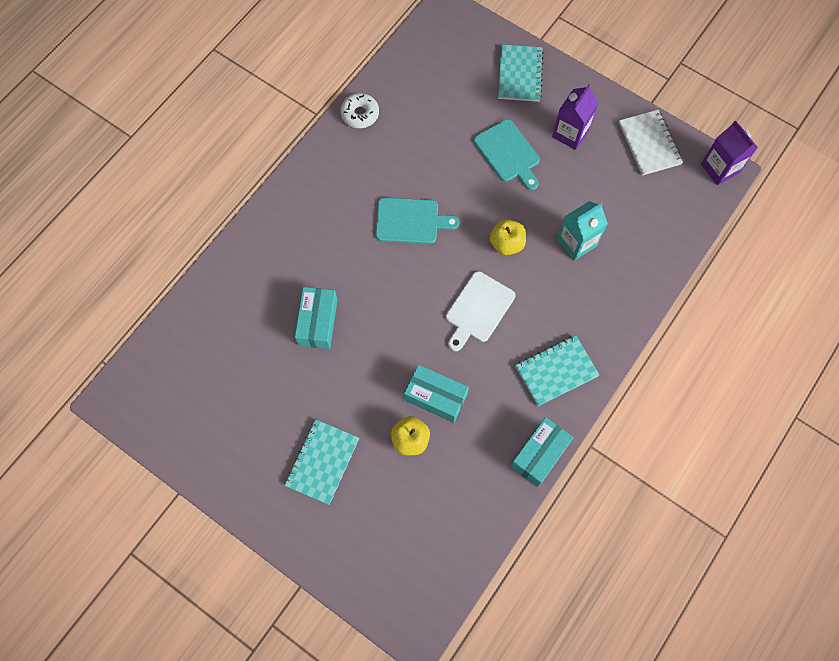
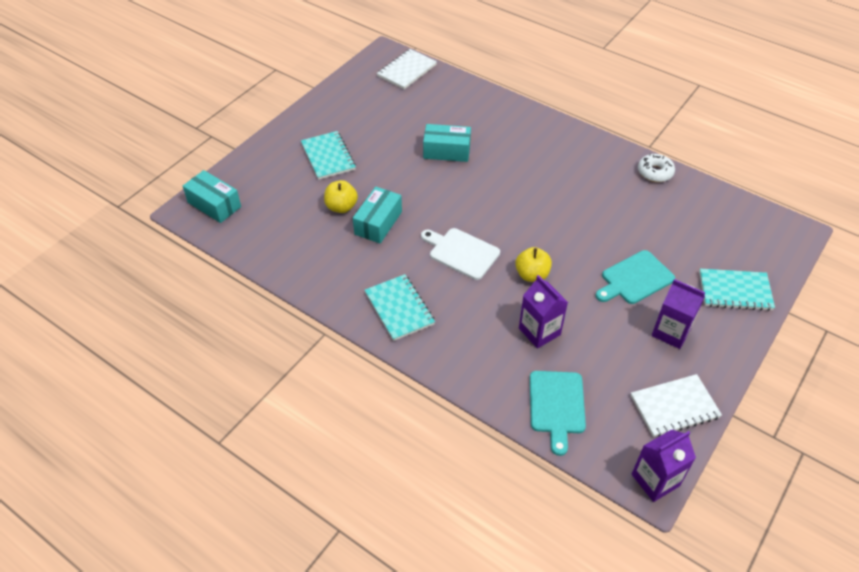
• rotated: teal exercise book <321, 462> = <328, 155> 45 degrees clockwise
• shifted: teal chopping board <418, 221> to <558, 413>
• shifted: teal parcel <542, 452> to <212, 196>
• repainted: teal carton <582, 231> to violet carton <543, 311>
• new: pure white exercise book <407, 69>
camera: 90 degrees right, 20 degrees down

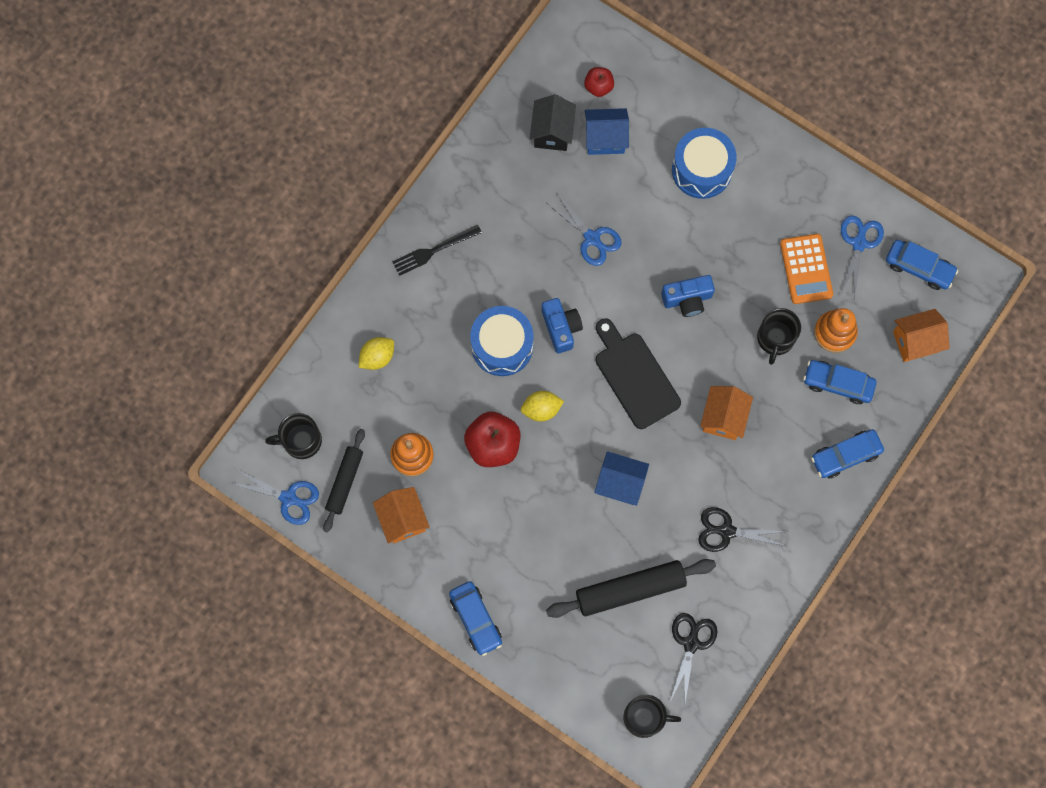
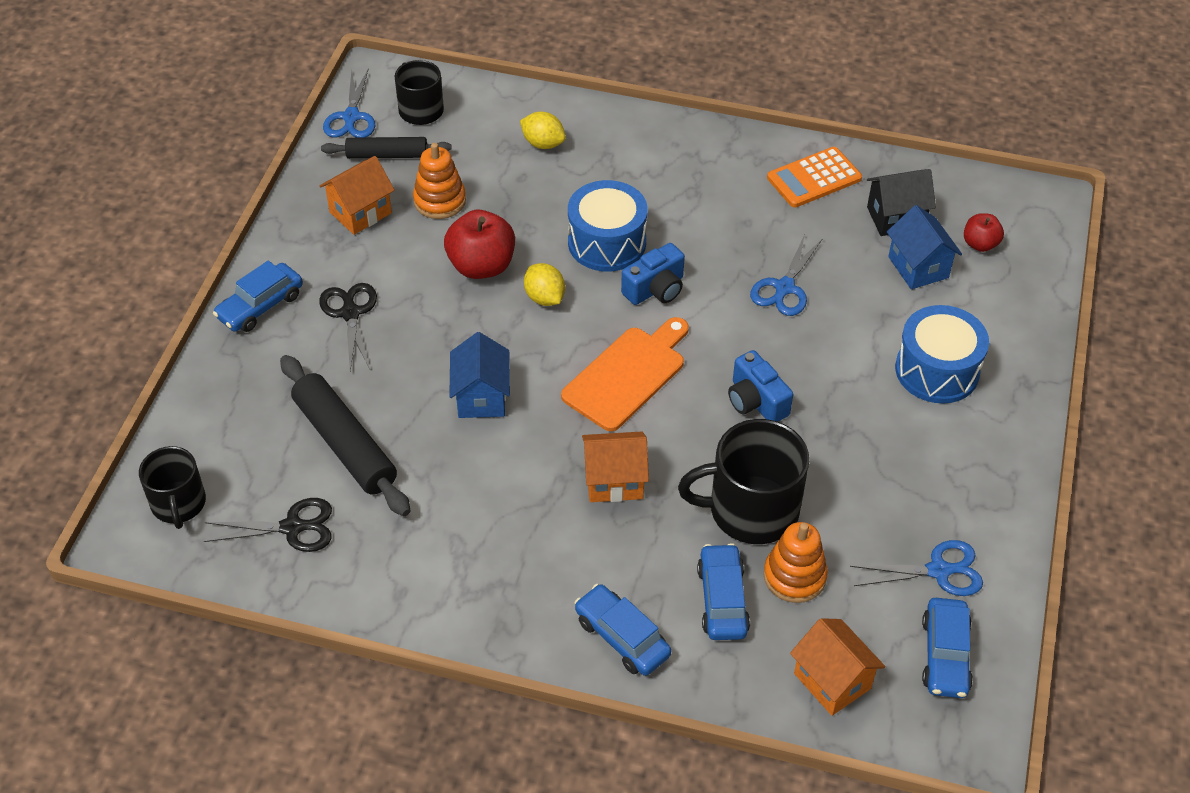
• gone: ebony dinner fork <437, 250>
• repainted: ebony chopping board <638, 373> to bright orange chopping board <625, 374>
• shifted: ebony shears <743, 529> to <348, 327>
• scaled: ebony coffee mug <779, 336> = <743, 481> x1.61
• shifted: bright orange pocket calculator <806, 269> to <814, 177>
camera: 70 degrees right, 25 degrees down

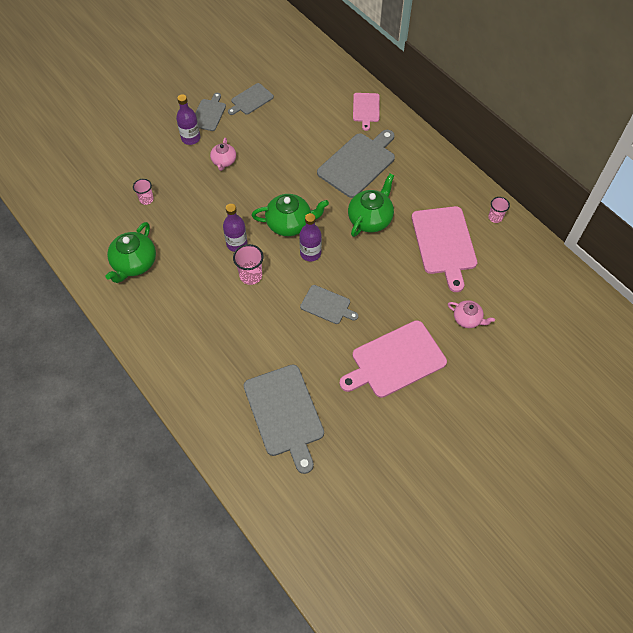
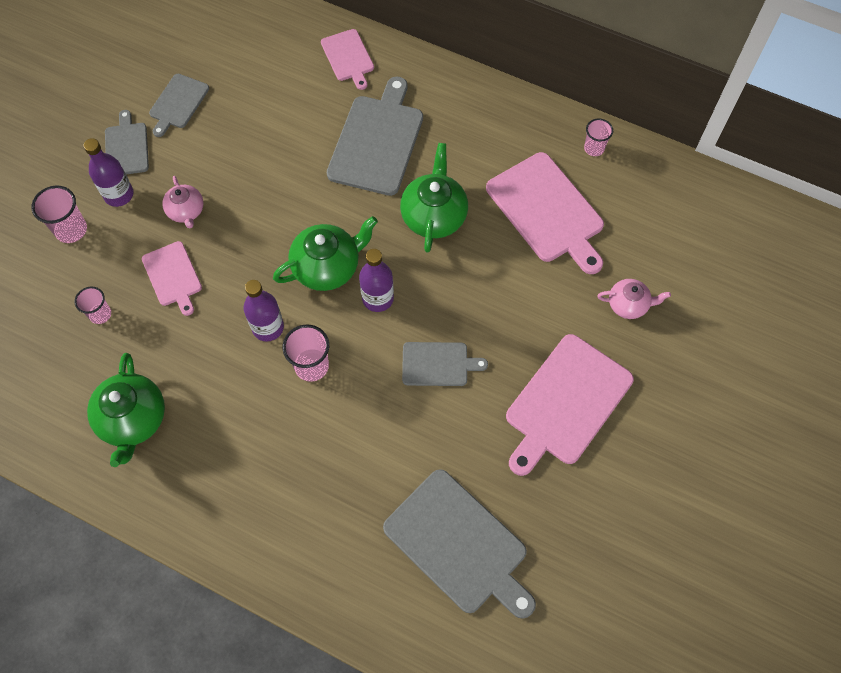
• new: rose-pink cup <59, 214>
• new: rose-pink chopping board <172, 278>
camera: 25 degrees left, 5 degrees up

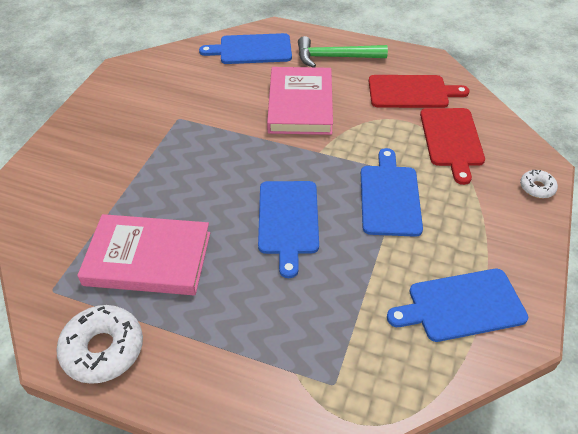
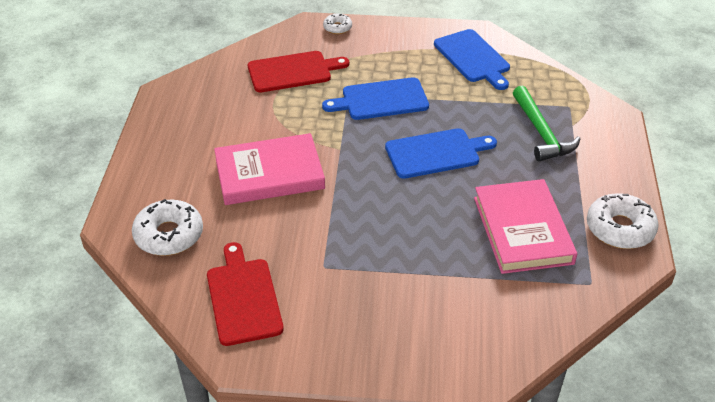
• swapped: blue chopping board <245, 48> to pure white glazed donut <167, 227>
• shifted: emerald claw hammer <343, 51> to <547, 124>
• shifted: crimson chopping board <419, 91> to <245, 294>
camera: 105 degrees left, 5 degrees down

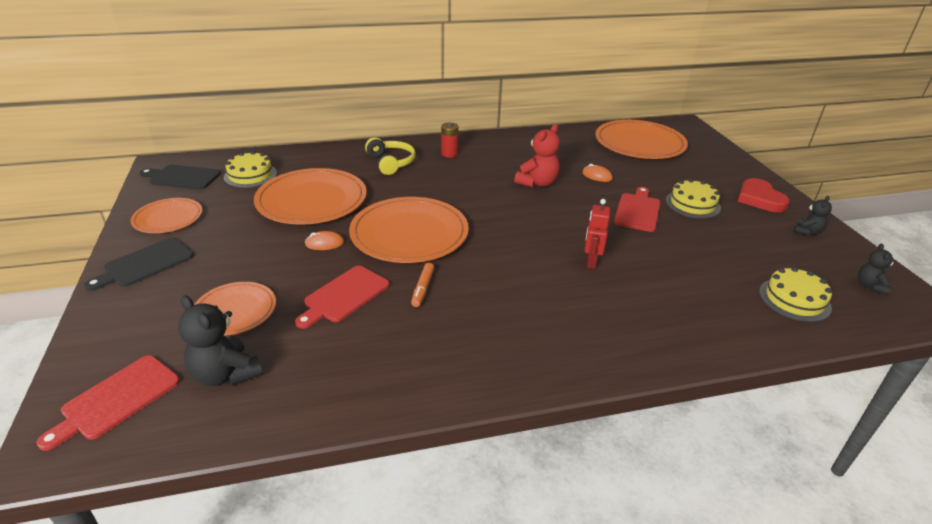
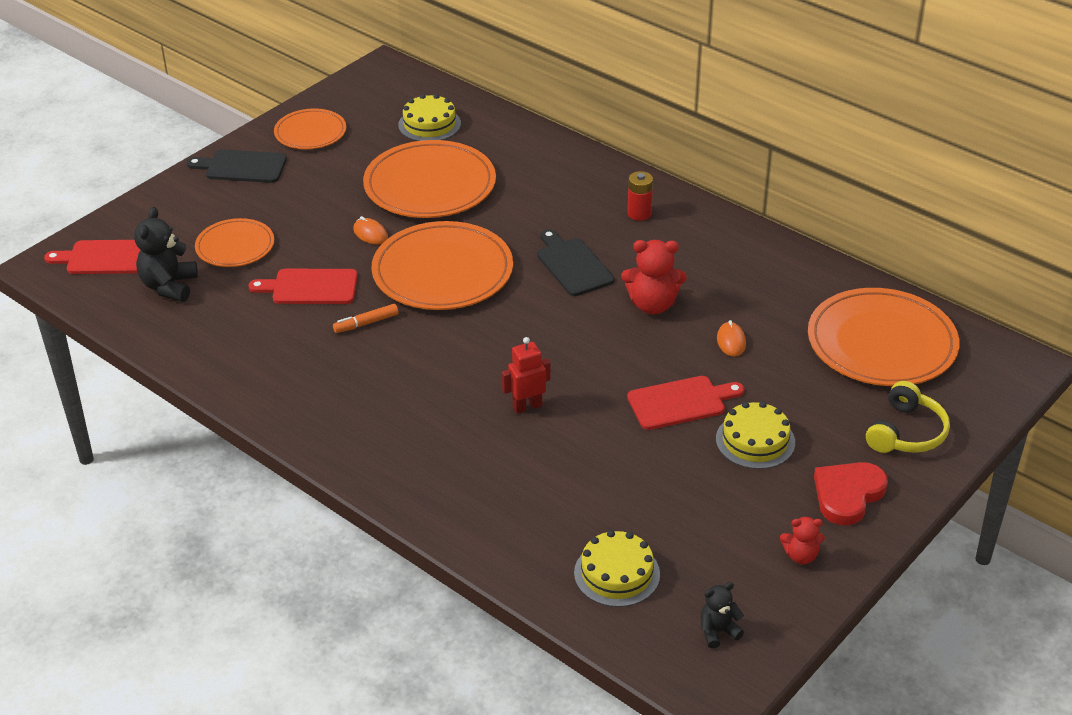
• shifted: ebony chopping board <180, 177> to <575, 262>
• shifted: yellow headphones <390, 156> to <908, 417>
• repainted: ebony teddy bear <813, 215> to crimson teddy bear <802, 540>
camera: 55 degrees right, 5 degrees up

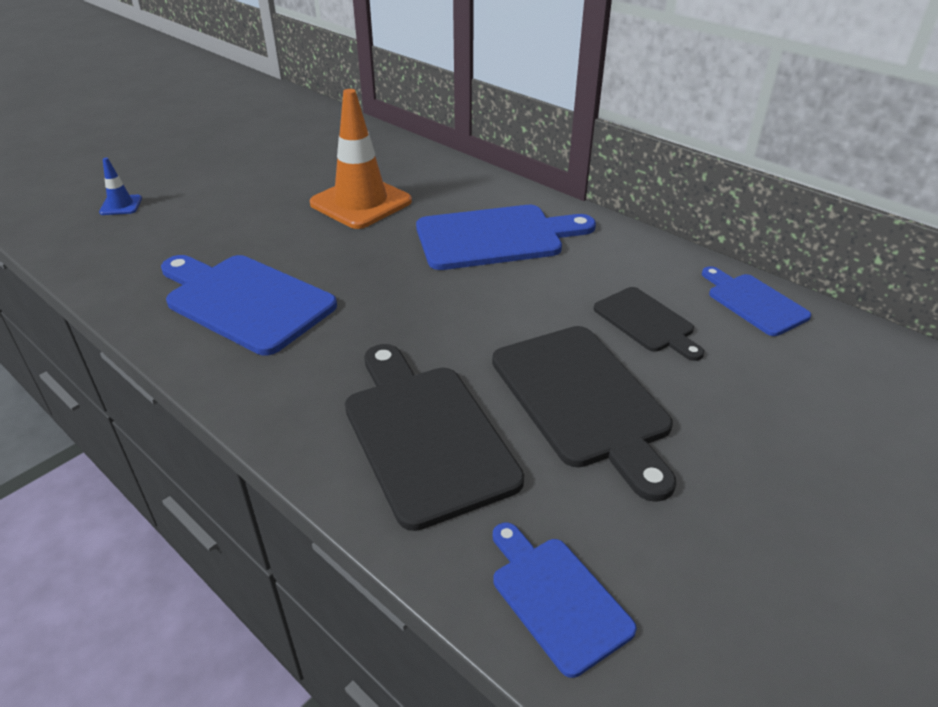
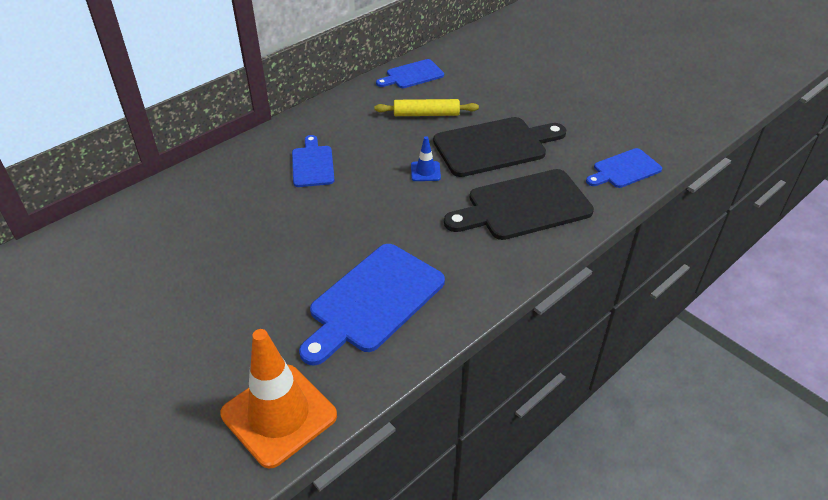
• shifted: blue safety cone <120, 186> to <426, 158>
• shifted: bright orange safety cone <360, 159> to <278, 399>
• scaled: blue chopping board <506, 237> = <313, 161> x0.57
• swapped: ebony chopping board <649, 324> to yellow pastry roller <426, 107>
camera: 85 degrees left, 5 degrees up

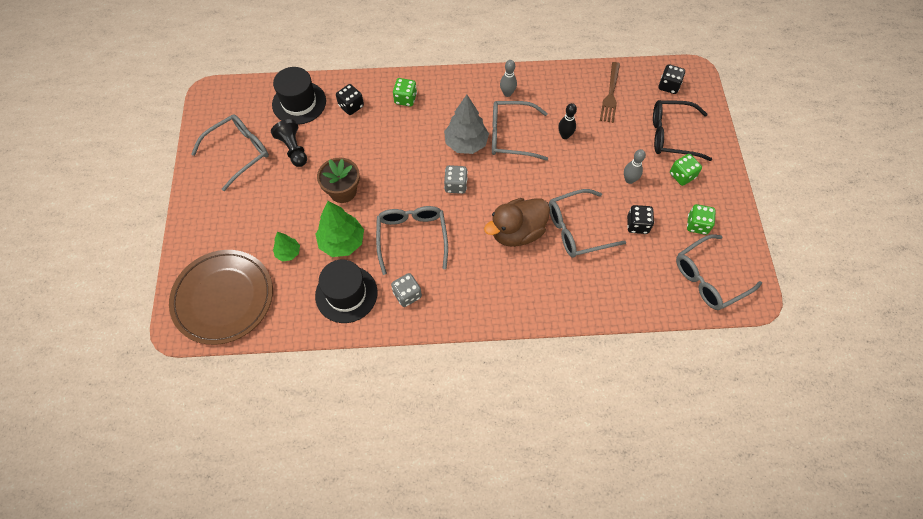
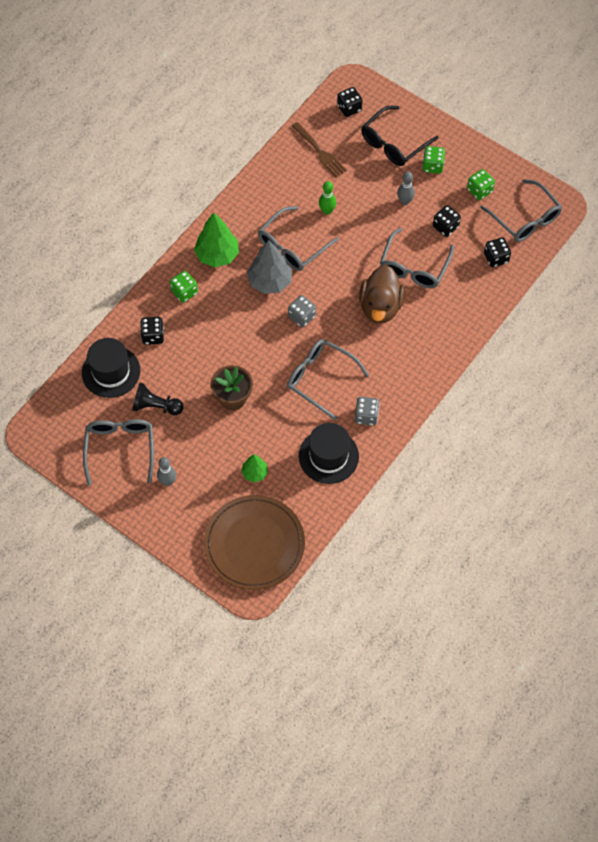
• shifted: emerald fir tree <339, 229> to <216, 239>
• shifted: gray tenpin <508, 78> to <166, 471>
• repainted: ebony tenpin <567, 121> to emerald tenpin <327, 198>
• rotated: gray eyeglasses <719, 272> = <521, 210> 45 degrees counterclockwise
• new: ebony dice <497, 252>
camera: 50 degrees left, 0 degrees up

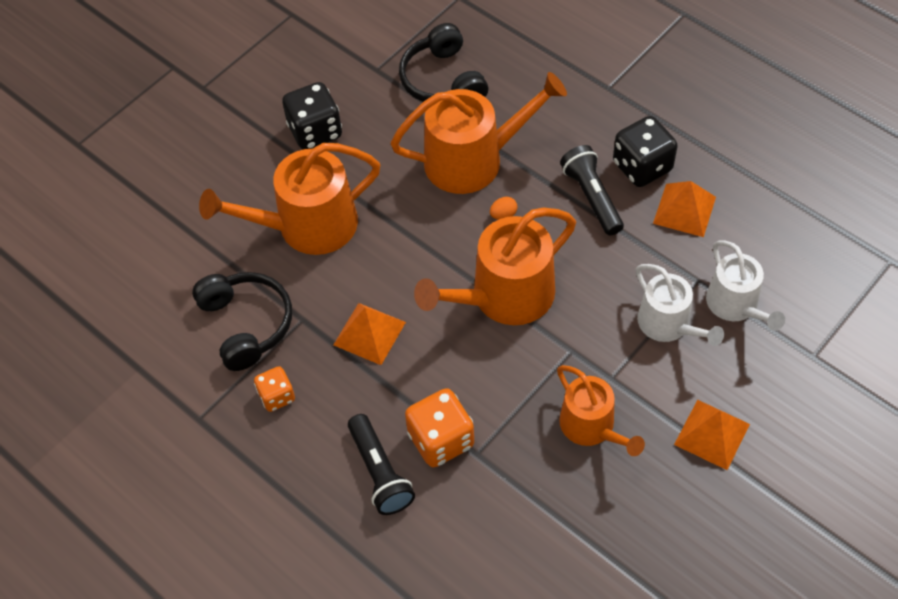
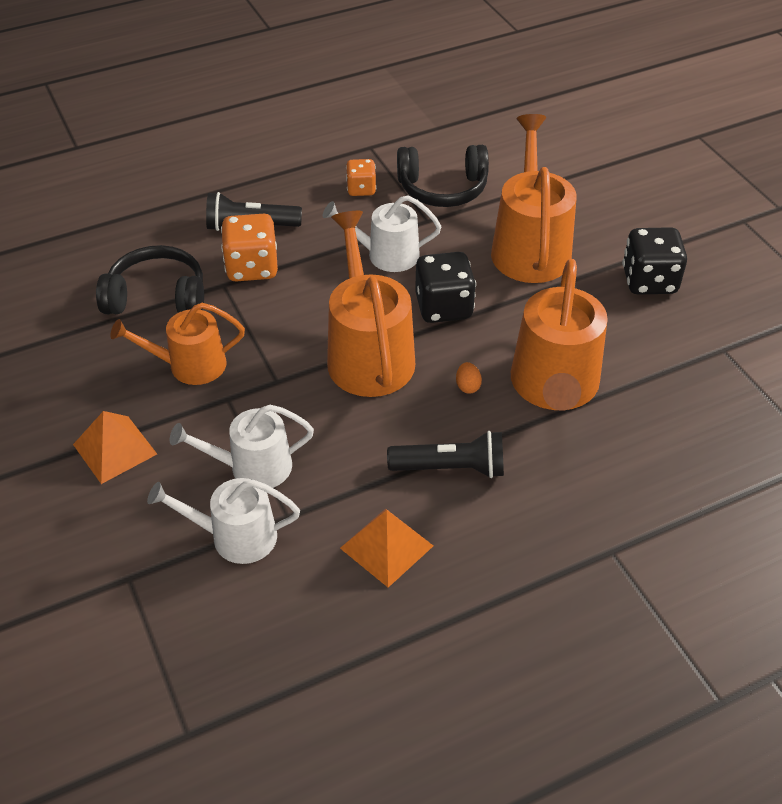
• swapped: bright orange solid pyramid <370, 334> to pure white sprinkling can <382, 233>
• shifted: ebony headphones <443, 62> to <150, 279>
• shifted: ebony dice <645, 151> to <445, 287>
camera: 110 degrees right, 10 degrees down

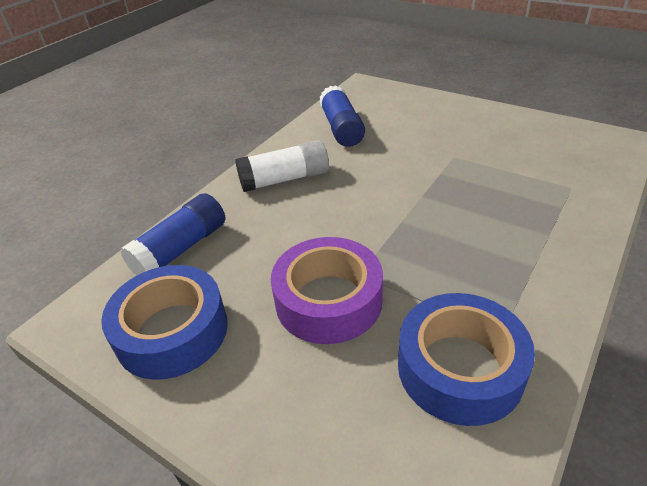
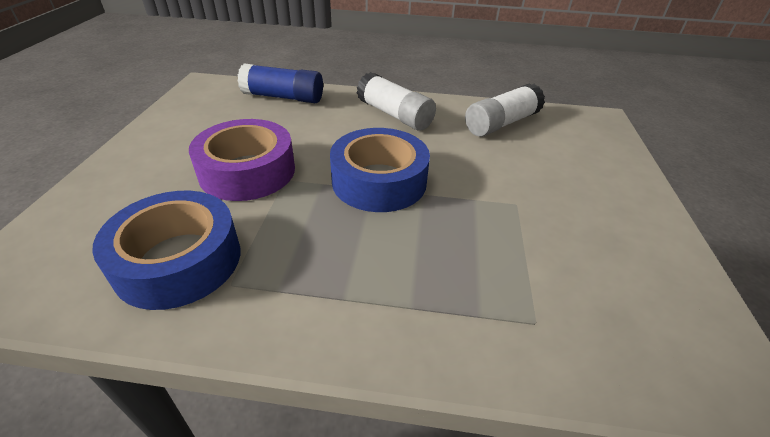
• shifted: blue tape <164, 322> to <380, 170>
• repainted: blue glue stick <342, 116> to pure white glue stick <505, 110>
camera: 60 degrees right, 0 degrees up

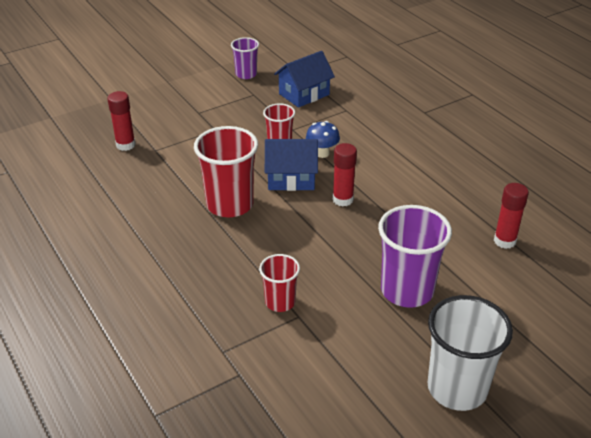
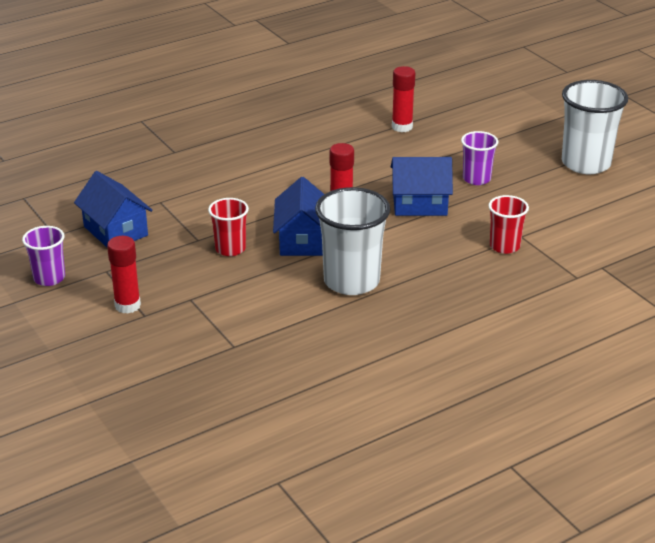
• shifted: crimson glue stick <122, 121> to <124, 274>
• repainted: crimson cup <226, 171> to pure white cup <352, 241>
• gone: blue toadstool <323, 139>
• scaled: violet cup <415, 256> = <479, 158> x0.57
• new: blue cottage <422, 186>
camera: 90 degrees left, 5 degrees down

